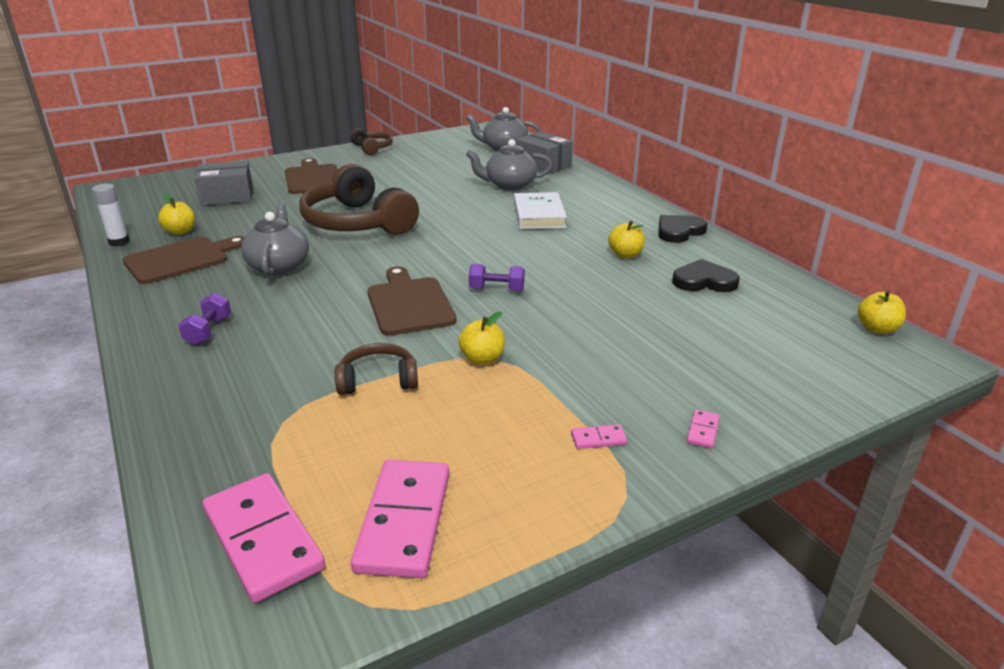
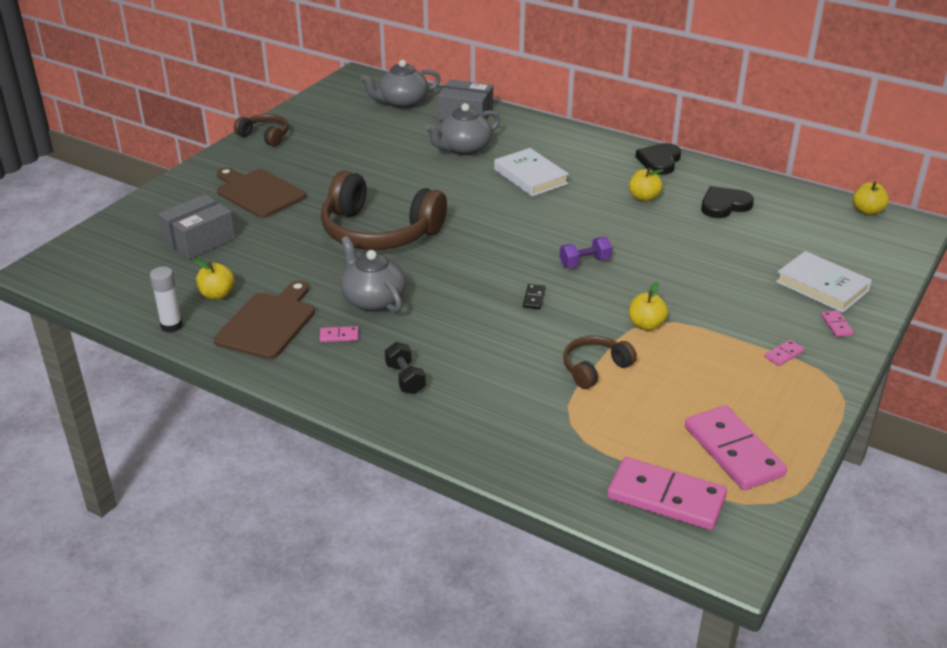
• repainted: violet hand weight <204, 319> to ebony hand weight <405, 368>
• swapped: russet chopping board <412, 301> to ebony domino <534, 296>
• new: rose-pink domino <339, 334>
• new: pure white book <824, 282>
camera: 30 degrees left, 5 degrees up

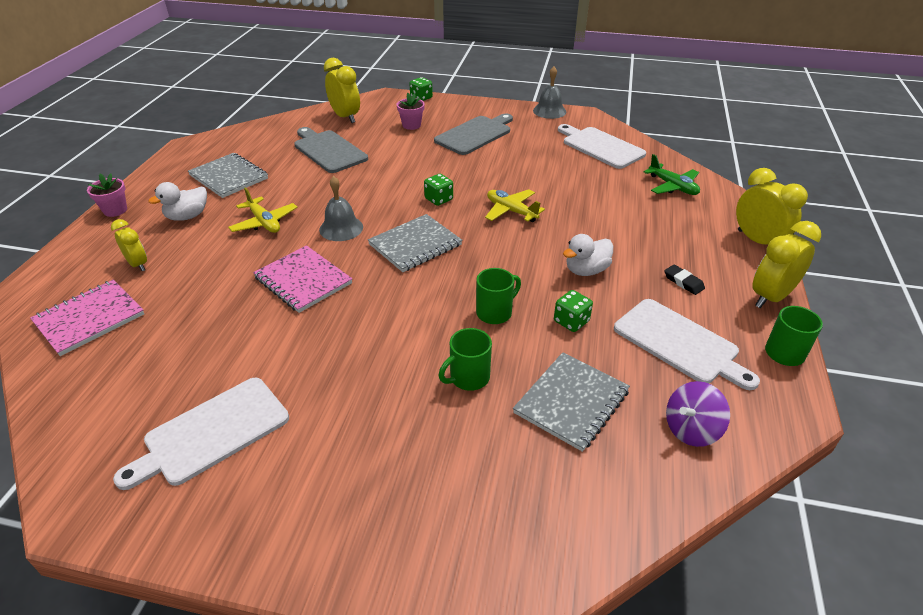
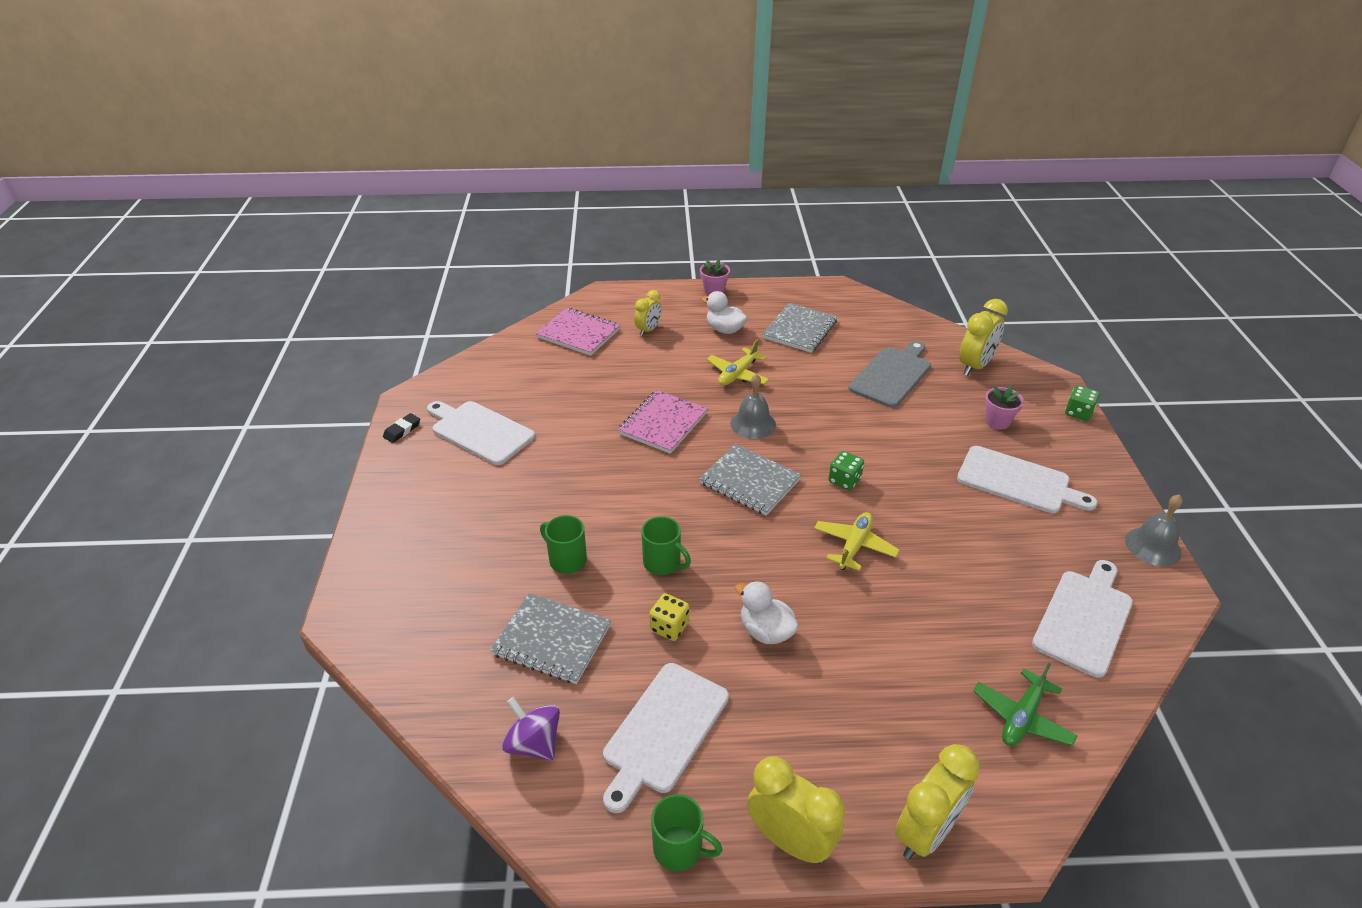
• repainted: gray chopping board <473, 134> to pure white chopping board <1027, 479>
• repainted: emerald dice <573, 311> to yellow dice <669, 617>
• shifted: ebony pencil eraser <684, 279> to <401, 428>
camera: 75 degrees right, 0 degrees up

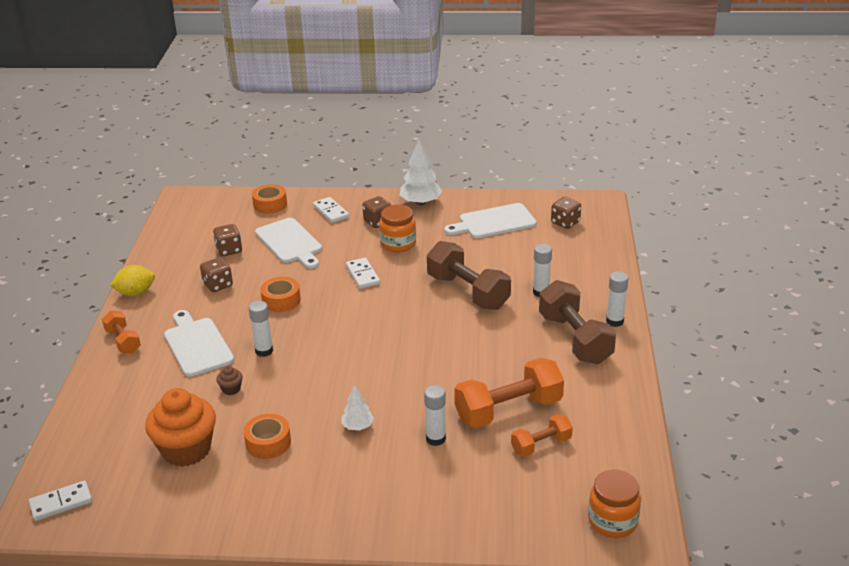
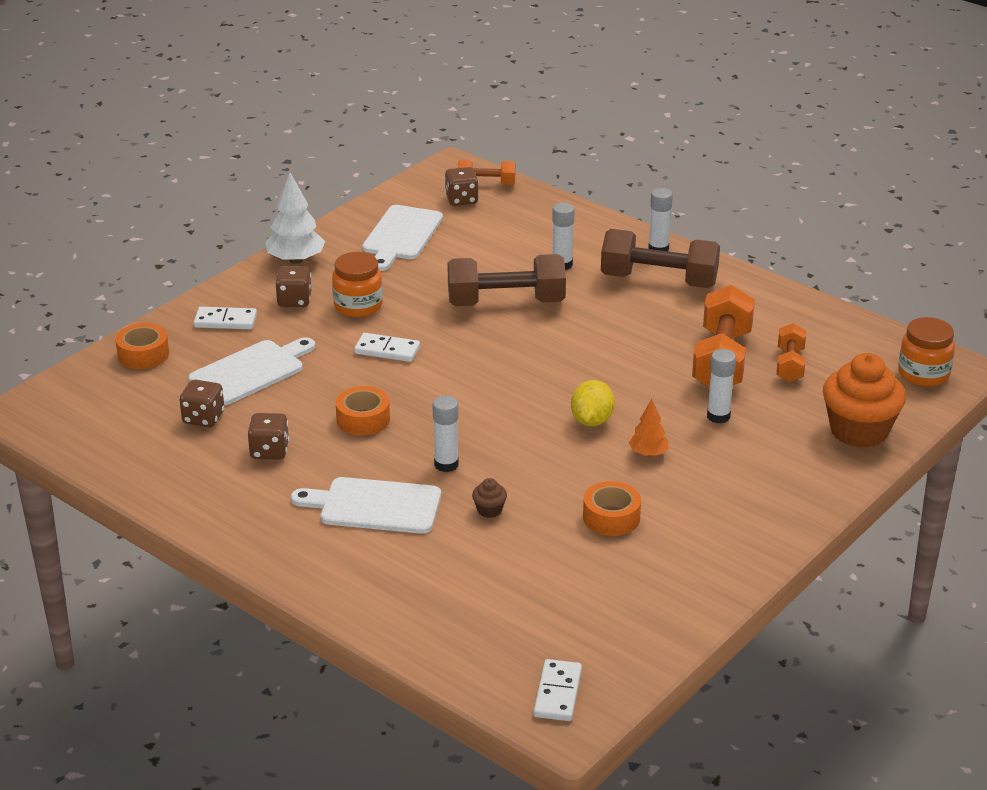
• shifted: bright orange hand weight <121, 332> to <487, 172>
• shifted: yellow toy lemon <132, 280> to <593, 403>
• shifted: bright orange muffin <180, 427> to <864, 400>
• rotated: pure white chopping board <288, 243> = <251, 371> 45 degrees counterclockwise
• repainted: pure white fir tree <357, 407> to bright orange fir tree <649, 427>
camera: 55 degrees left, 0 degrees up

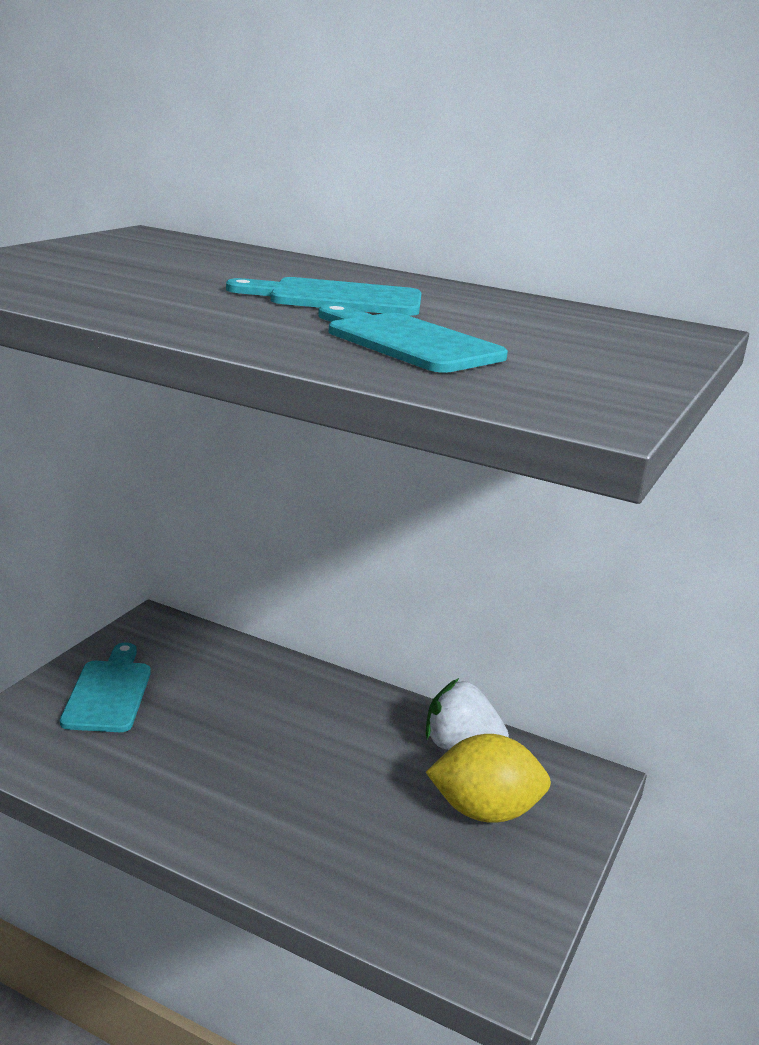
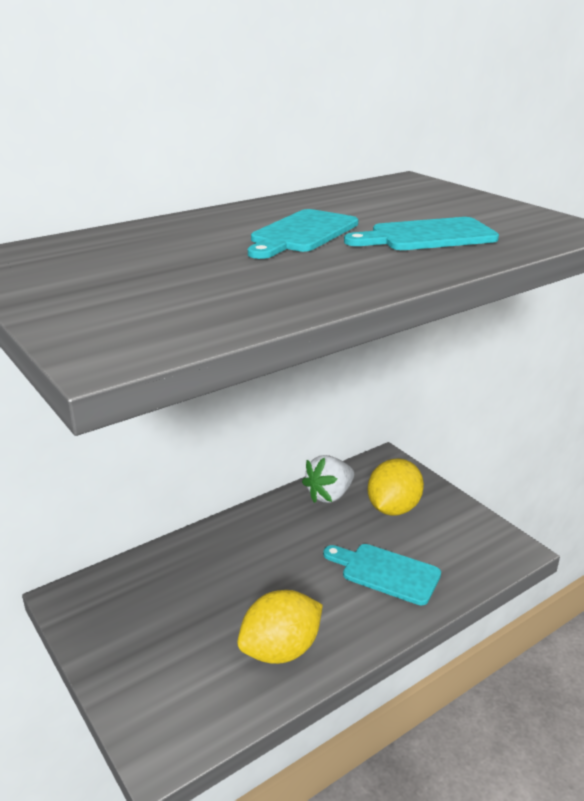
• shifted: teal chopping board <105, 687> to <382, 574>
• new: yellow toy lemon <280, 627>
camera: 60 degrees left, 5 degrees up

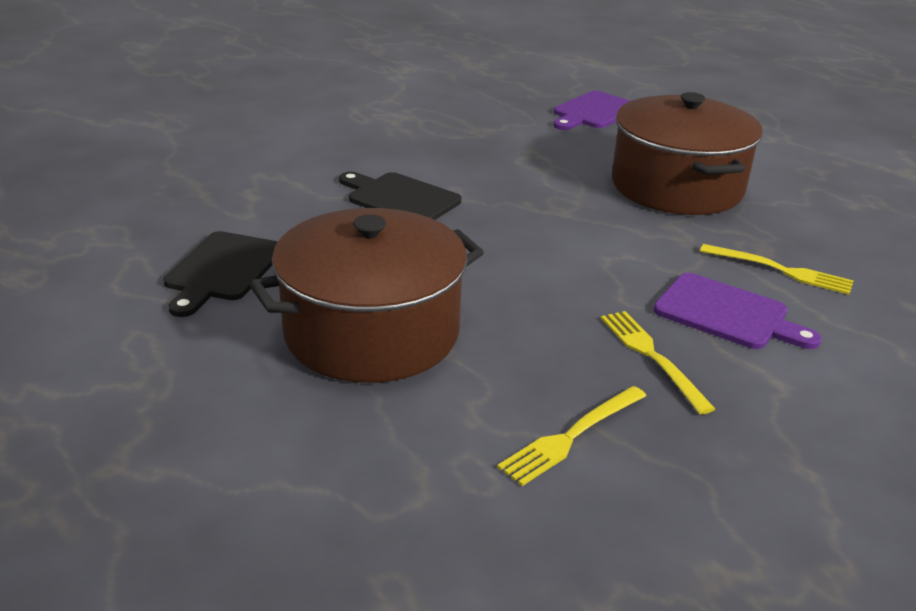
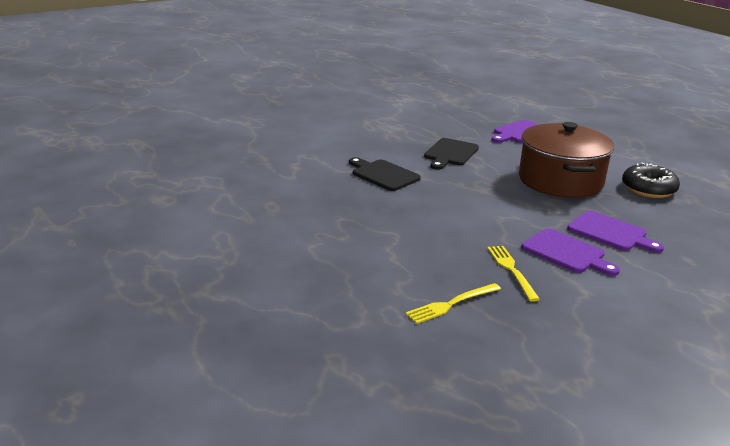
• shifted: ebony chopping board <220, 274> to <451, 154>
• gone: russet pot <366, 295>
• swapped: yellow dinner fork <776, 269> to violet chopping board <615, 232>
• new: ebony glazed donut <651, 180>
camera: 10 degrees right, 5 degrees down

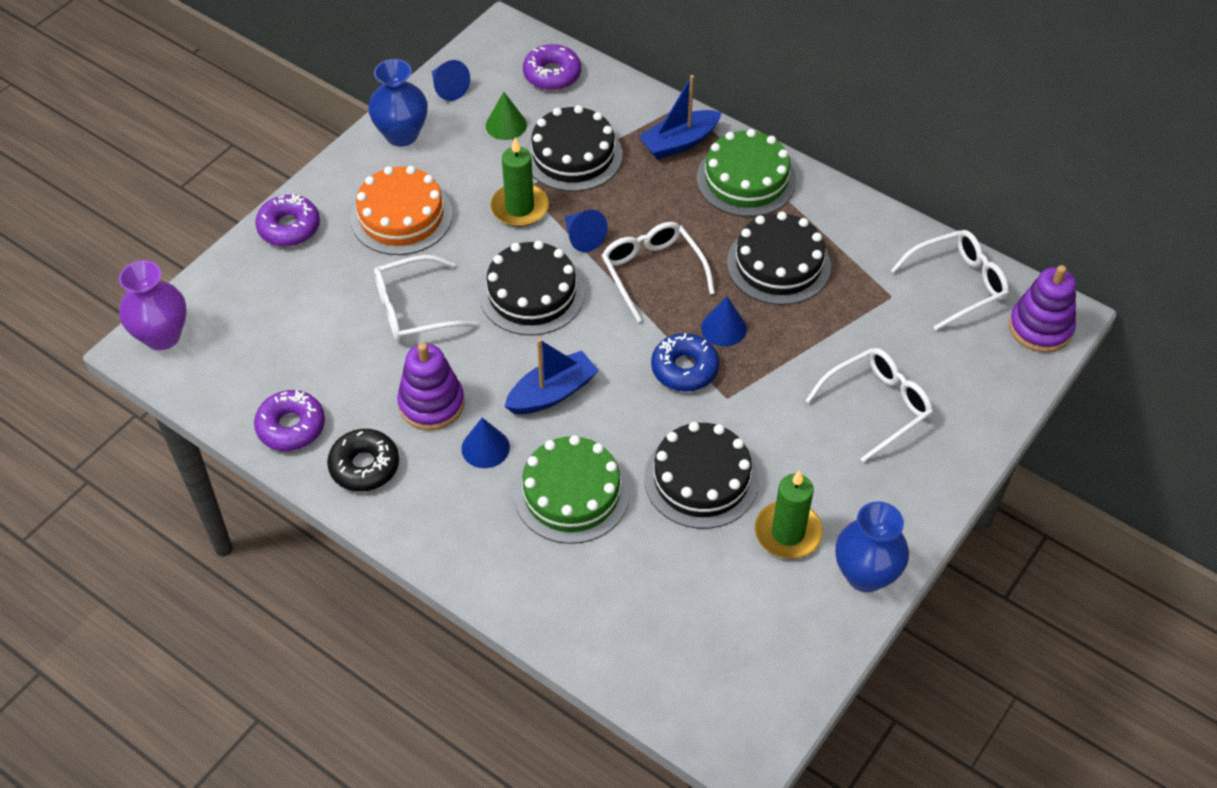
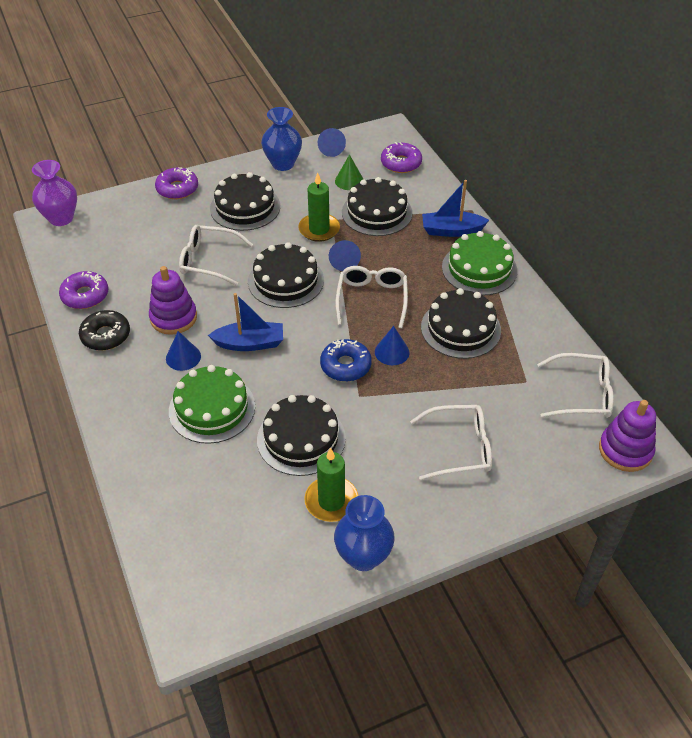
• repainted: bright orange layer cake <401, 210> to ebony layer cake <245, 201>
camera: 30 degrees right, 5 degrees down

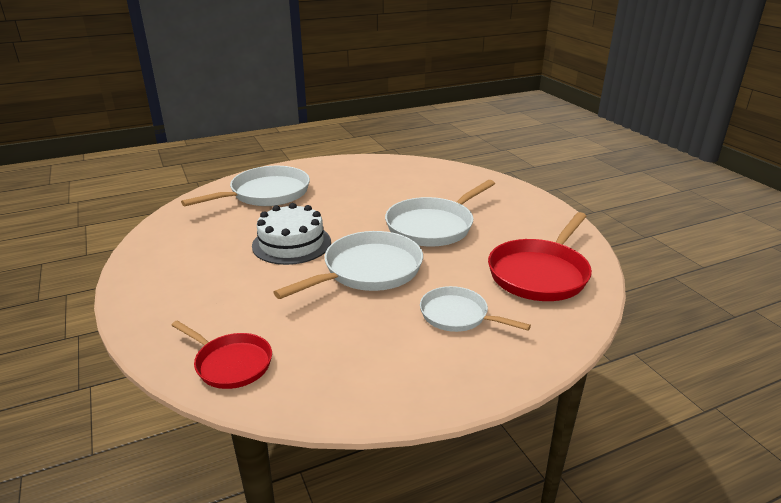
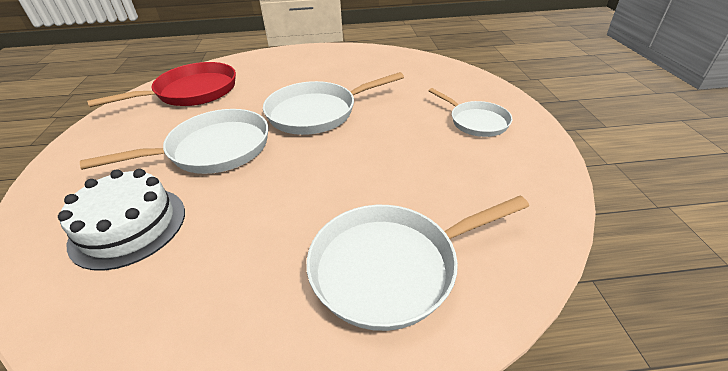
• gone: crimson pan <221, 354>
• shifted: pure white layer cake <291, 234> to <121, 220>
• shifted: pure white pan <475, 309> to <470, 112>
camera: 160 degrees left, 10 degrees up

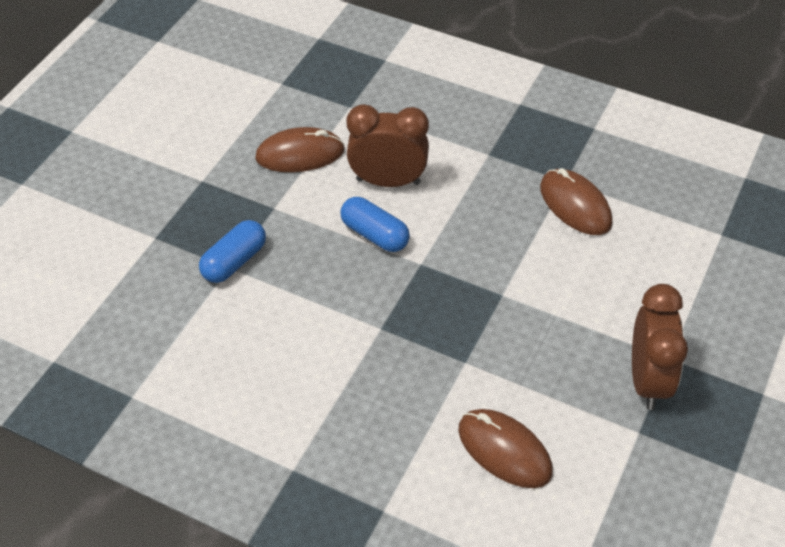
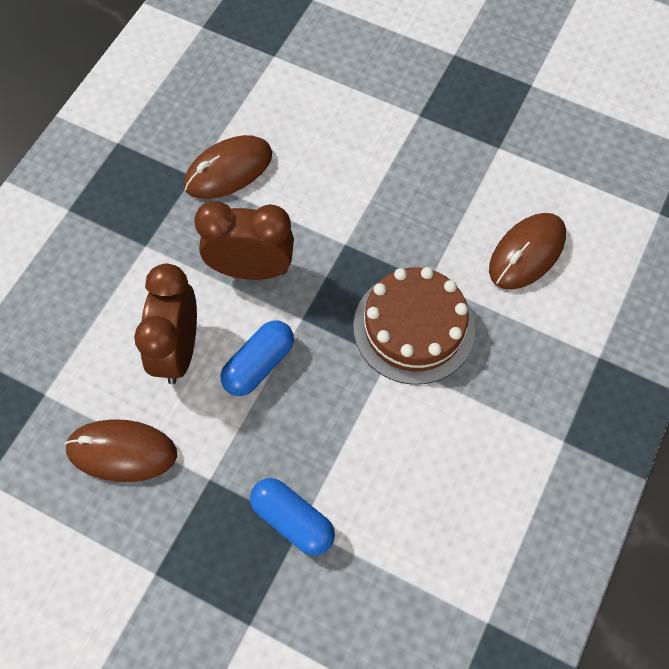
• rotated: russet mouse <300, 149> = <120, 450> 75 degrees counterclockwise
• shifted: russet clock <660, 347> to <244, 240>
• new: russet layer cake <414, 326>
camera: 90 degrees left, 15 degrees up

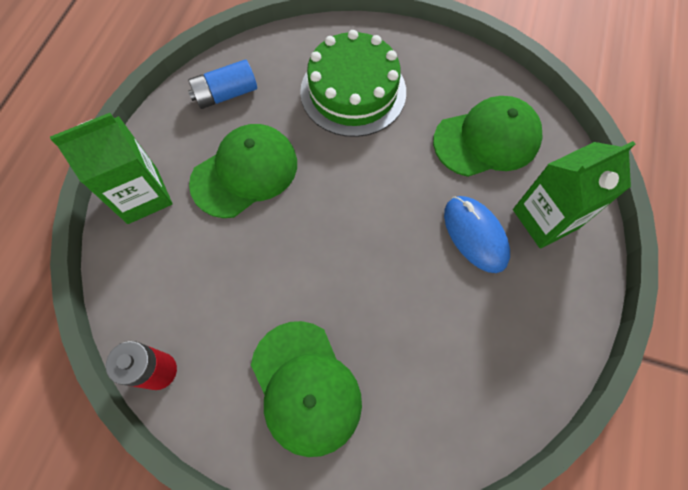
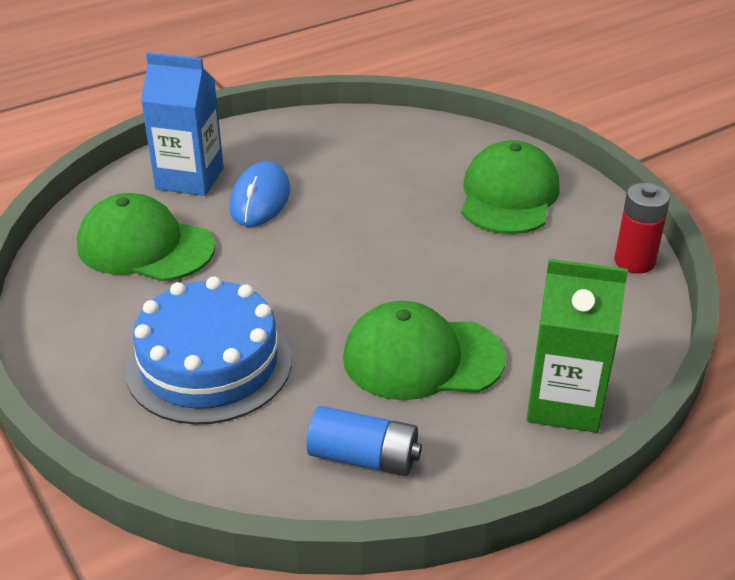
• repainted: emerald layer cake <353, 83> to blue layer cake <208, 351>
• repainted: emerald carton <574, 194> to blue carton <182, 124>
camera: 140 degrees left, 30 degrees down

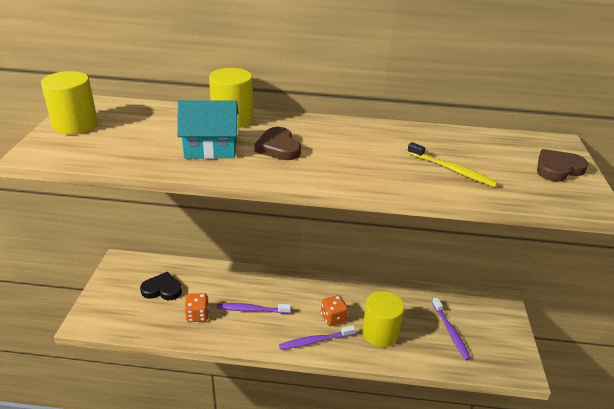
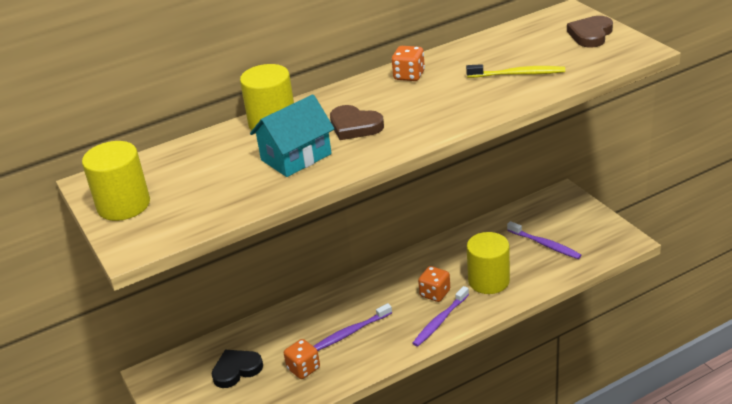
• new: bright orange dice <408, 63>
camera: 30 degrees left, 0 degrees up

